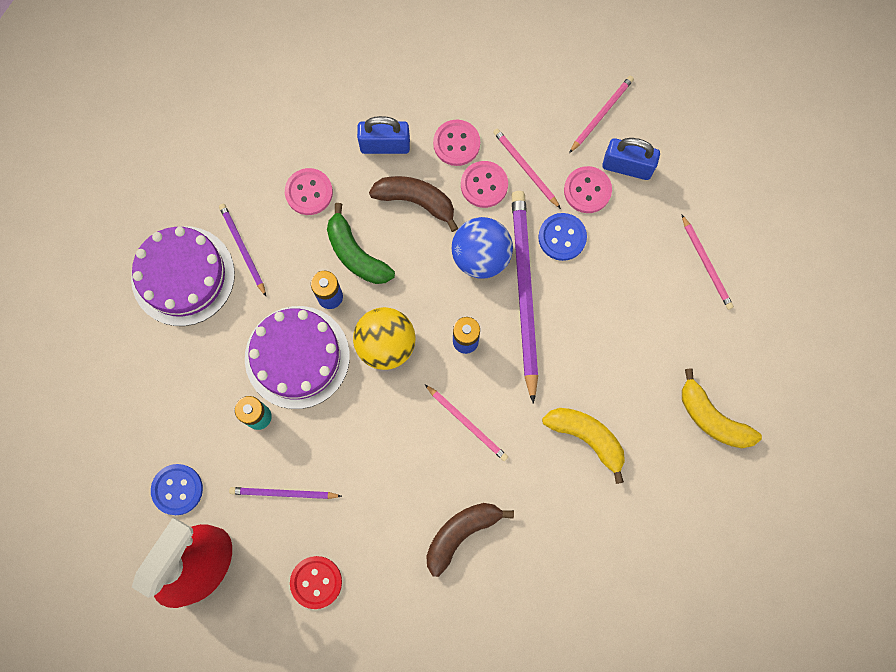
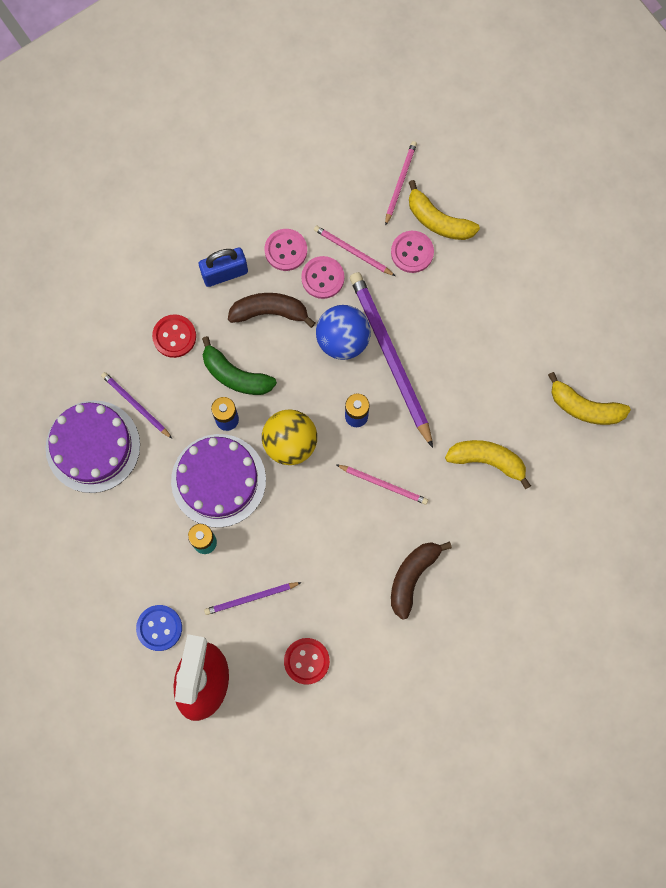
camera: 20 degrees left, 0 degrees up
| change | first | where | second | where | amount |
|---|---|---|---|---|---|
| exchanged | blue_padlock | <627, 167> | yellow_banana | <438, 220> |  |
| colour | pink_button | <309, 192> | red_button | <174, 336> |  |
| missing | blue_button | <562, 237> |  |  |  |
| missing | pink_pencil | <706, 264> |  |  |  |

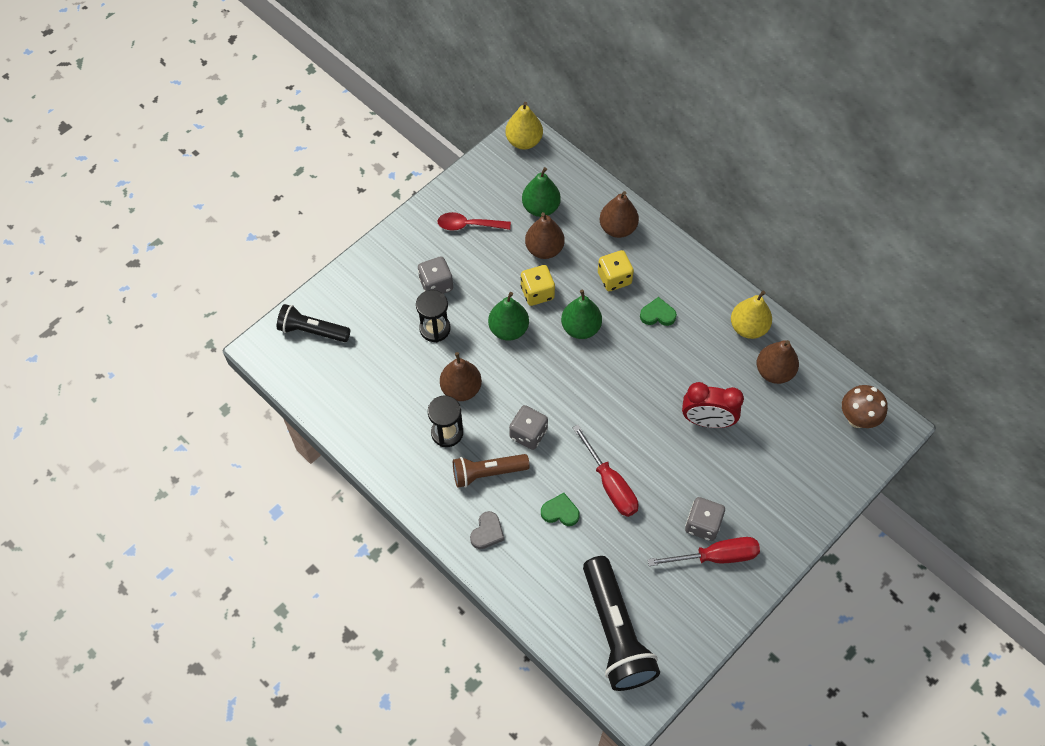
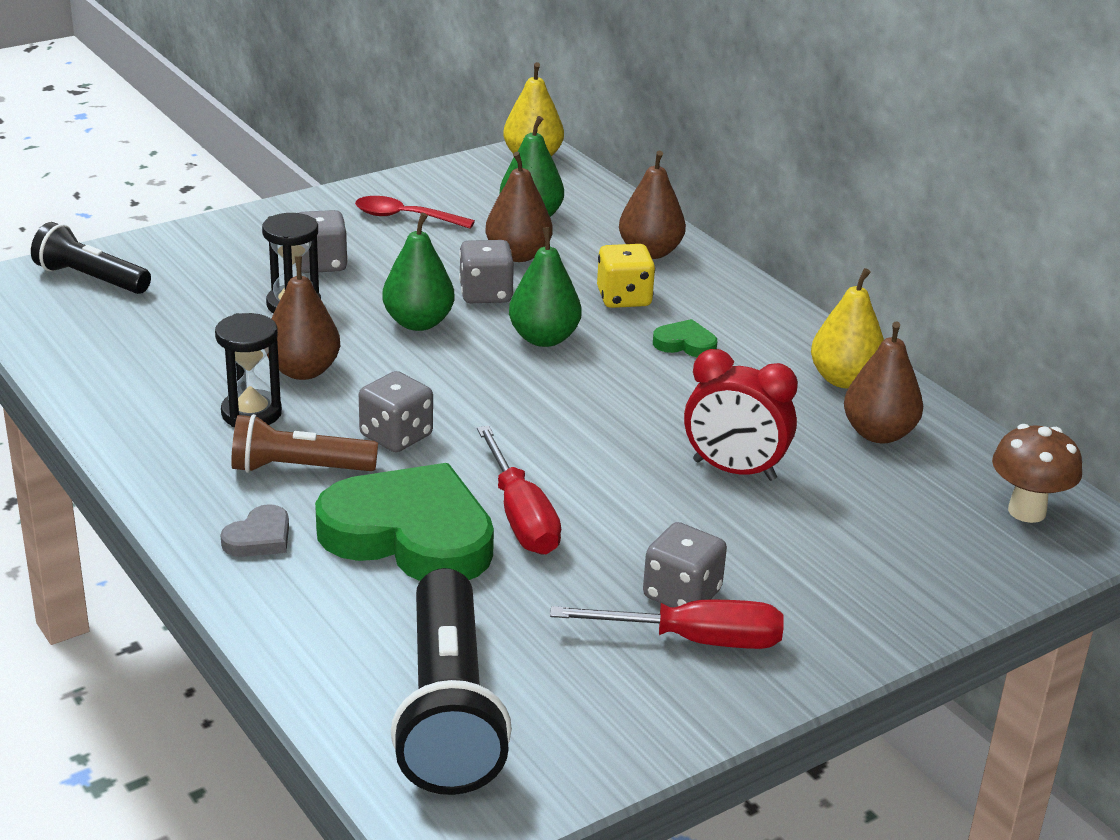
camera: 10 degrees right, 30 degrees down
| change | first | where | second | where | amount |
|---|---|---|---|---|---|
| colour | yellow_dice | <537, 293> | grey_dice | <486, 294> |  |
| size | green_heart | <560, 512> |  | <410, 535> | x2.40 |

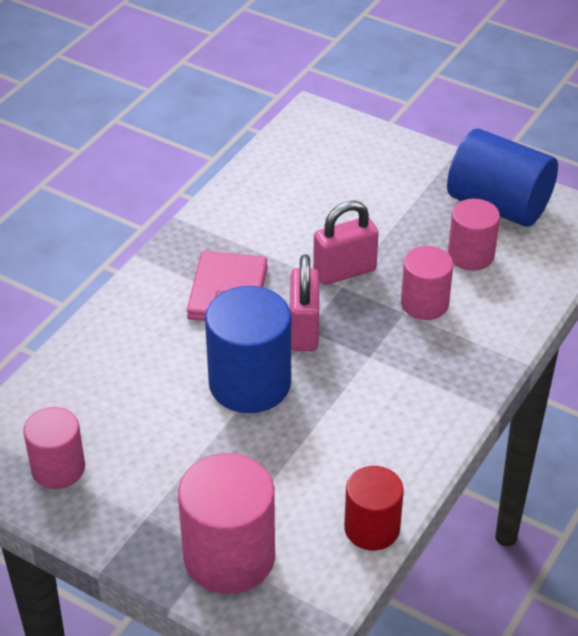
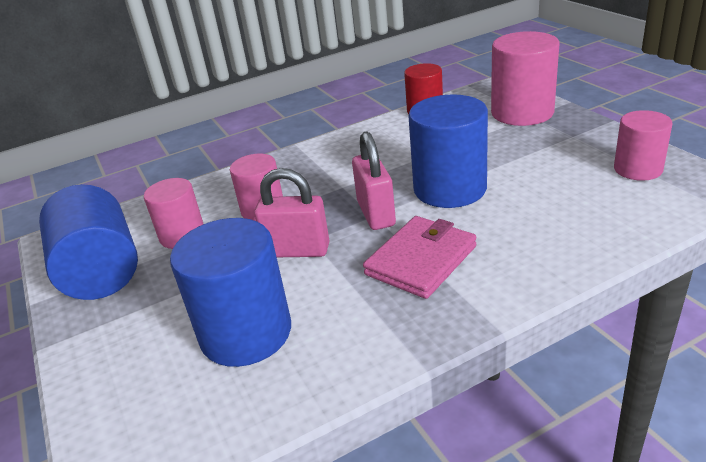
camera: 145 degrees left, 10 degrees down
| change | first | where | second | where | amount |
|---|---|---|---|---|---|
| spun | pink_padlock | <304, 330> |  | <376, 214> | 45 degrees counterclockwise |
| appeared |  |  | blue_cylinder | <246, 333> |  |

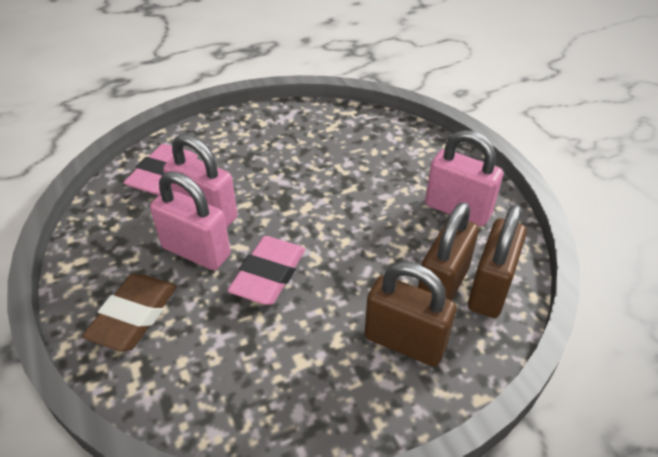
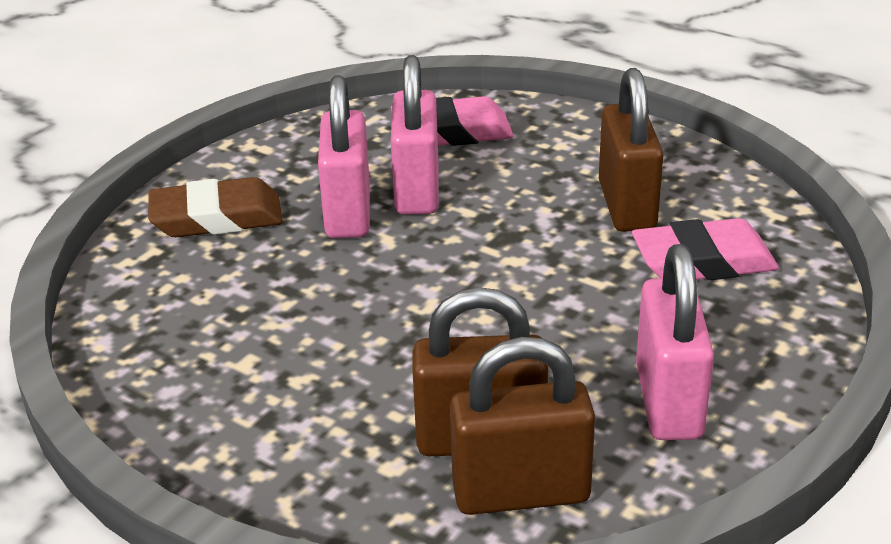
camera: 60 degrees right, 10 degrees down
| change | first | where | second | where | amount |
|---|---|---|---|---|---|
| relocated | pink_eraser | <268, 275> |  | <703, 261> |  |
| relocated | brown_padlock | <405, 342> |  | <627, 206> |  |

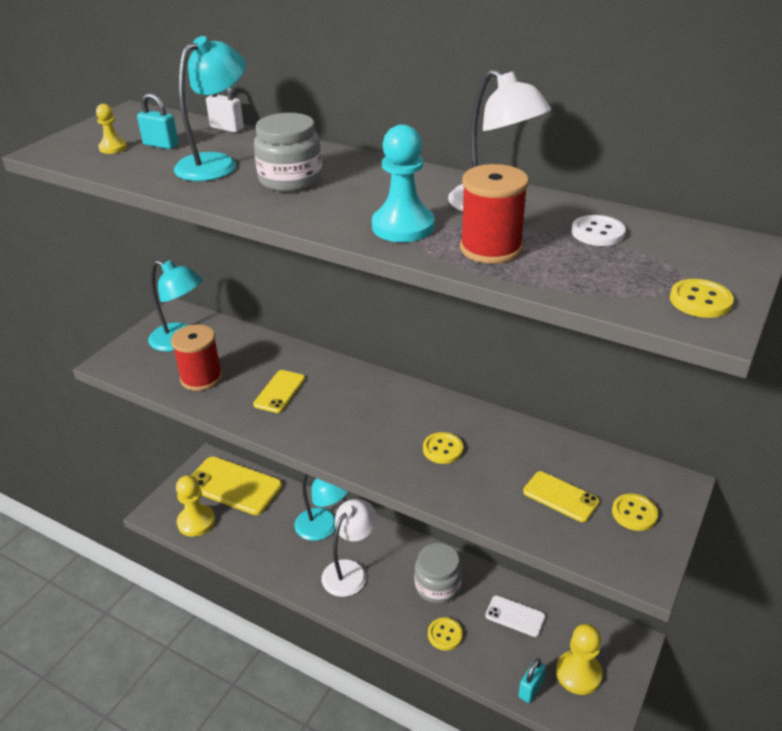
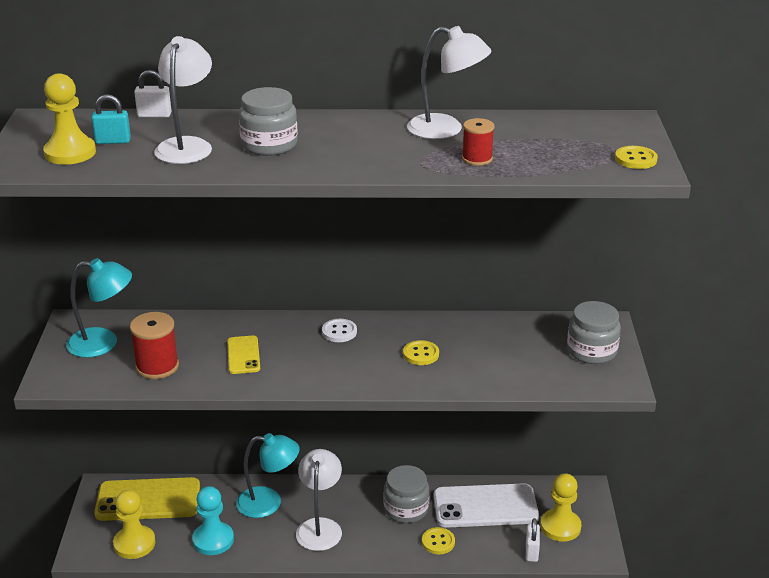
camera: 30 degrees left, 5 degrees down
| change | first | where | second | where | amount |
|---|---|---|---|---|---|
| colour | turquoise_lamp | <216, 163> | white_lamp | <187, 145> |  |
| size | yellow_pawn | <113, 148> |  | <70, 153> | x1.92 |
| relocated | turquoise_pawn | <403, 226> |  | <213, 540> |  |
| size | red_spool | <491, 248> |  | <477, 159> | x0.64 |
| relocated | white_button | <597, 233> |  | <339, 332> |  |
| missing | yellow_phone | <560, 497> |  |  |  |
| exchanged | yellow_button | <634, 513> | grey_jar | <591, 351> |  |
| size | white_phone | <515, 616> |  | <485, 506> | x1.94 |
| colour | turquoise_padlock | <530, 689> | white_padlock | <531, 552> |  |

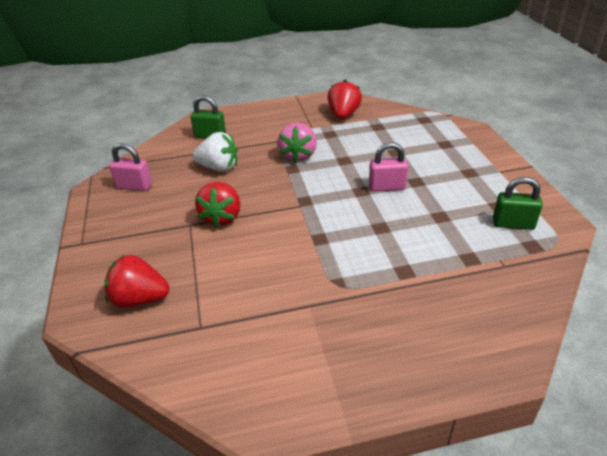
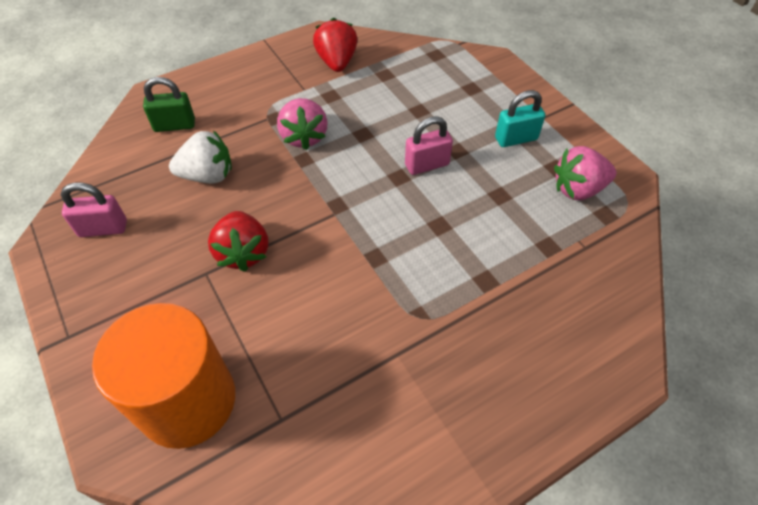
camera: 20 degrees left, 15 degrees up
| change | first | where | second | where | amount |
|---|---|---|---|---|---|
| exchanged | green_padlock | <513, 224> | pink_strawberry | <578, 189> |  |
| exchanged | red_strawberry | <140, 299> | orange_cylinder | <187, 401> |  |
| appeared |  |  | turquoise_padlock | <516, 139> |  |

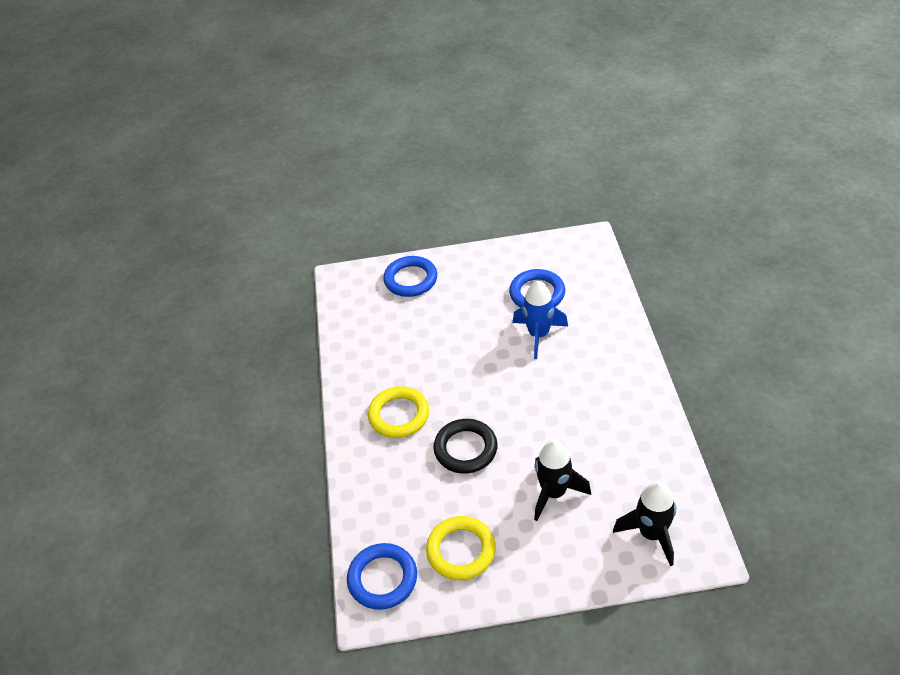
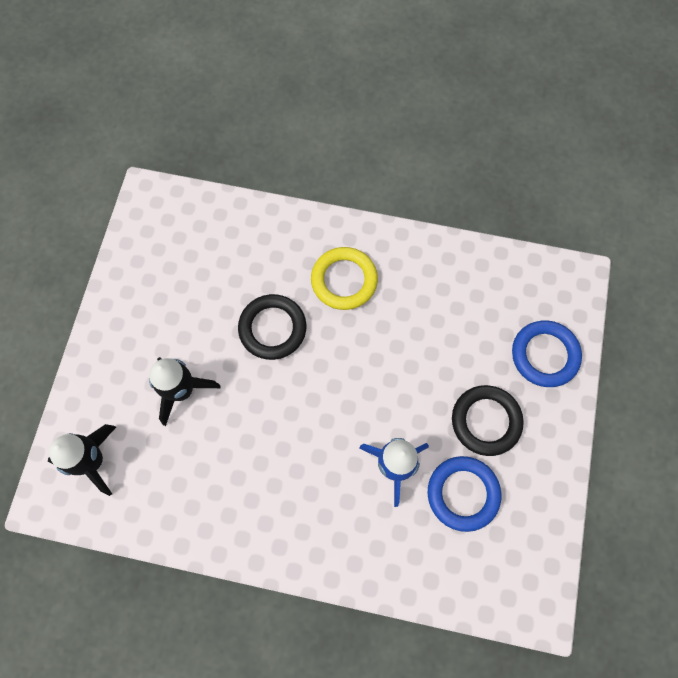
camera: 105 degrees right, 25 degrees up
| change | first | where | second | where | amount |
|---|---|---|---|---|---|
| missing | yellow_ring | <461, 550> |  |  |  |
| missing | blue_ring | <382, 579> |  |  |  |
| appeared |  |  | black_ring | <486, 421> |  |

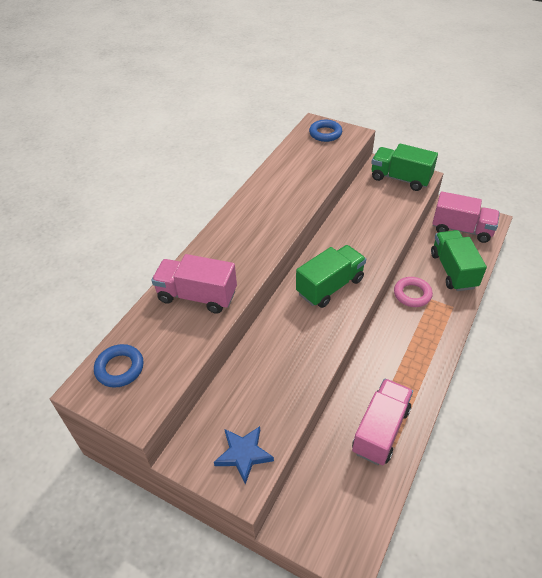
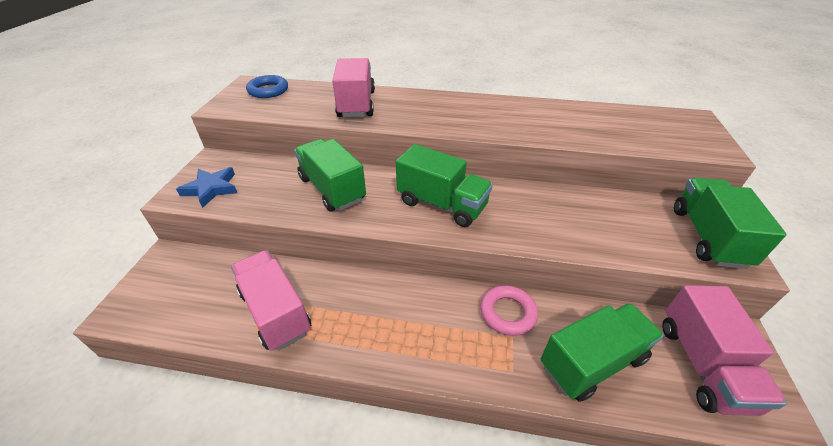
camera: 70 degrees right, 5 degrees down
| change | first | where | second | where | amount |
|---|---|---|---|---|---|
| missing | blue_ring | <325, 133> |  |  |  |
| spun | pink_truck | <380, 430> |  | <276, 311> | 135 degrees counterclockwise |
| appeared |  |  | green_truck | <332, 189> |  |

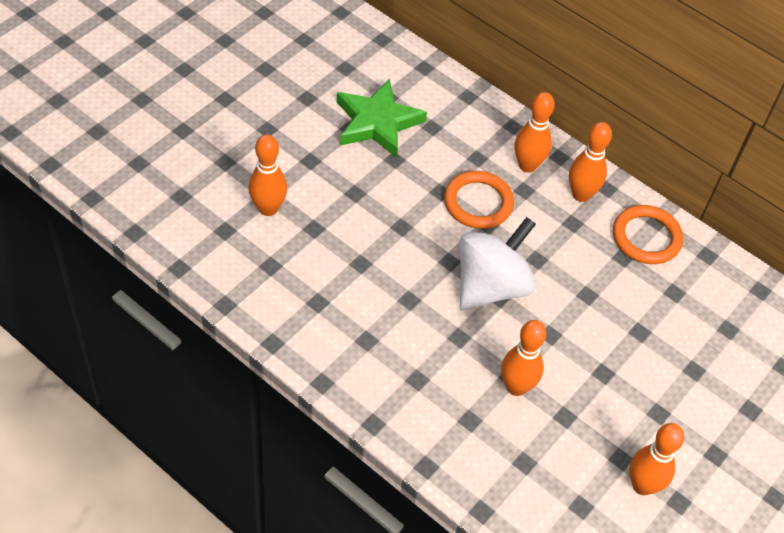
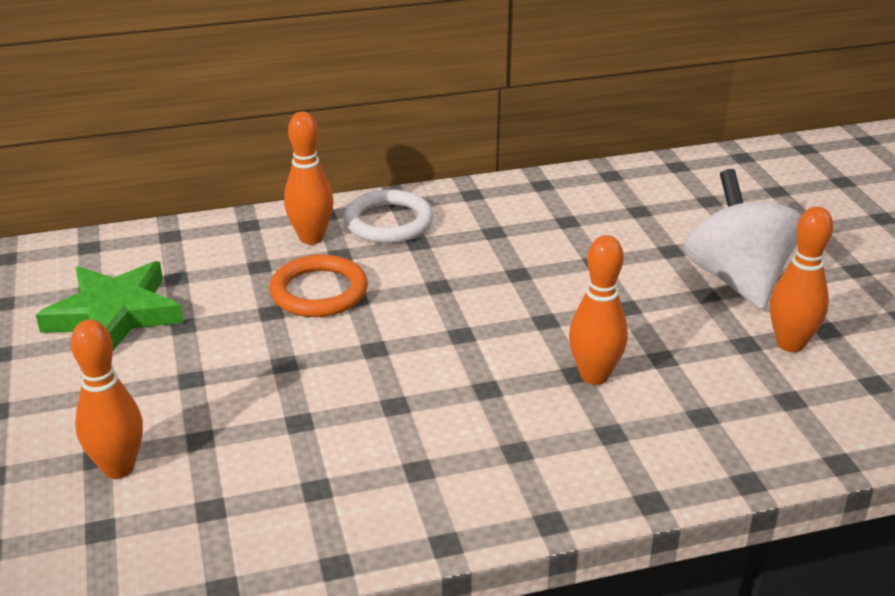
camera: 50 degrees left, 20 degrees down
| change | first | where | second | where | amount |
|---|---|---|---|---|---|
| exchanged | orange_bowling_pin | <581, 194> | white_ring | <388, 222> |  |
| missing | orange_ring | <646, 237> |  |  |  |
| relocated | white_spinning_top | <491, 286> |  | <737, 280> |  |

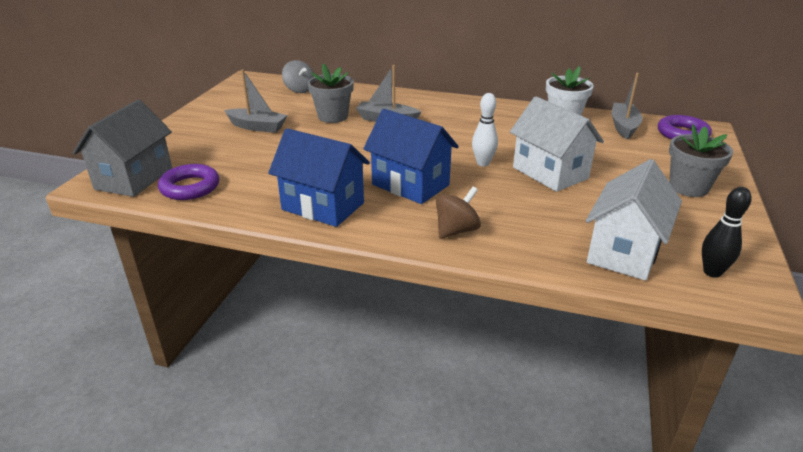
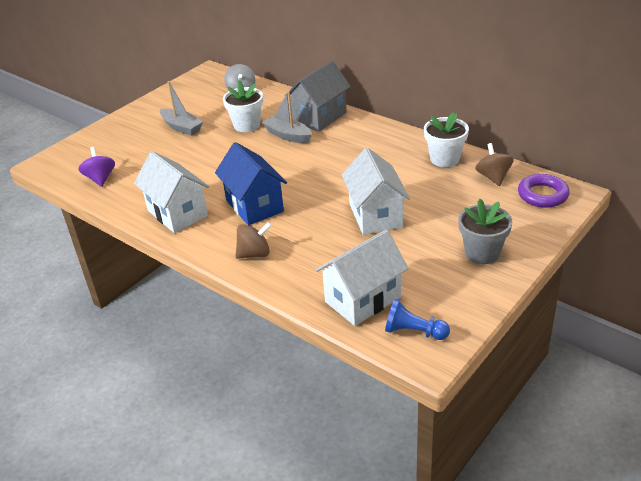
camera: 25 degrees right, 5 degrees up
| change | first | where | second | where | amount |
|---|---|---|---|---|---|
| colour | grey_flower_pot | <333, 116> | white_flower_pot | <247, 125> |  |
| exchanged | grey_boat | <624, 127> | brown_spinning_top | <493, 177> |  |
| missing | white_bowling_pin | <483, 163> |  |  |  |
| relocated | grey_house | <134, 178> |  | <319, 117> |  |
| colour | blue_house | <323, 206> | white_house | <177, 213> |  |
| exchanged | purple_ring | <190, 187> | purple_spinning_top | <100, 179> |  |
| exchanged | black_bowling_pin | <712, 272> | blue_pawn | <414, 332> |  |

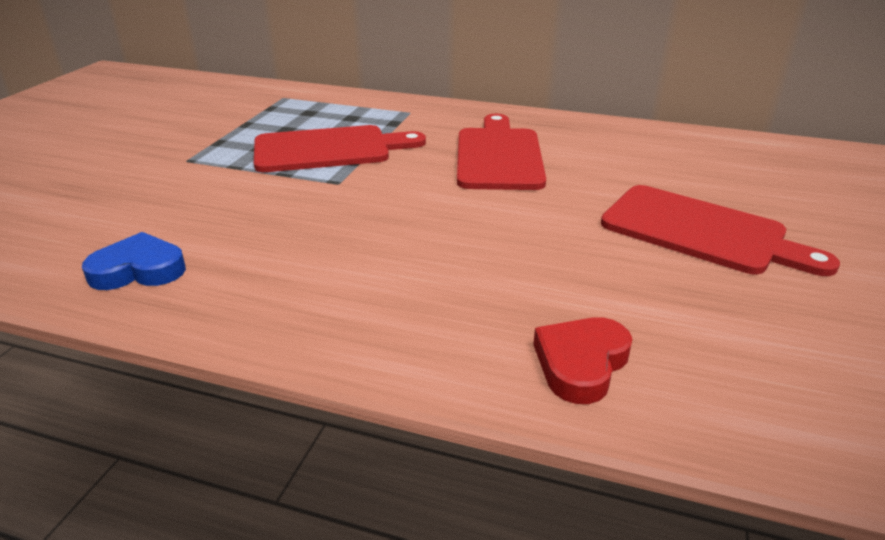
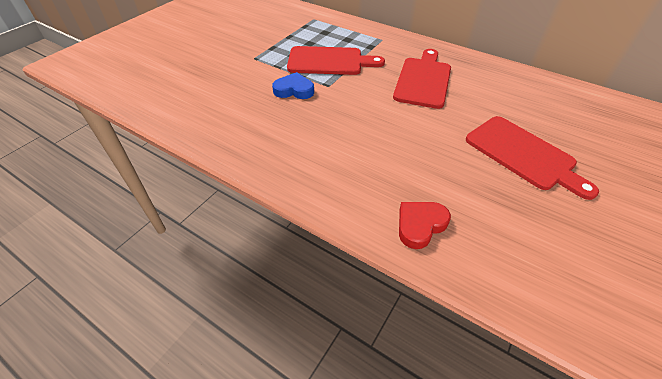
camera: 15 degrees right, 15 degrees up
| change | first | where | second | where | amount |
|---|---|---|---|---|---|
| relocated | blue_heart | <138, 270> |  | <294, 90> |  |

